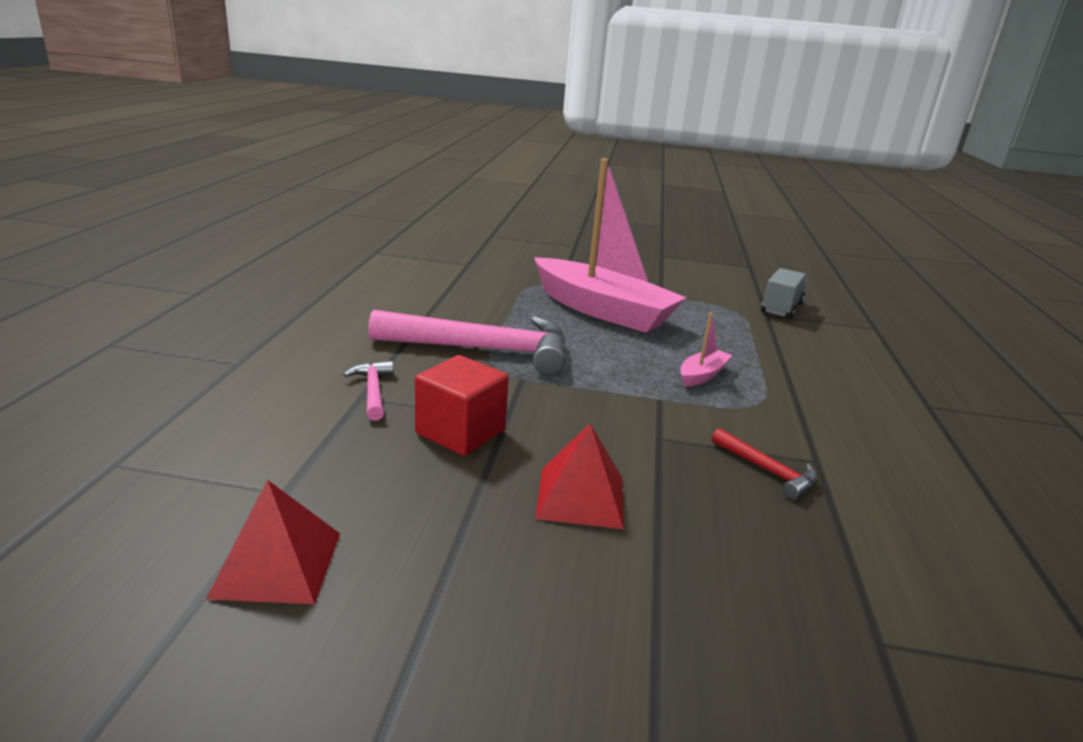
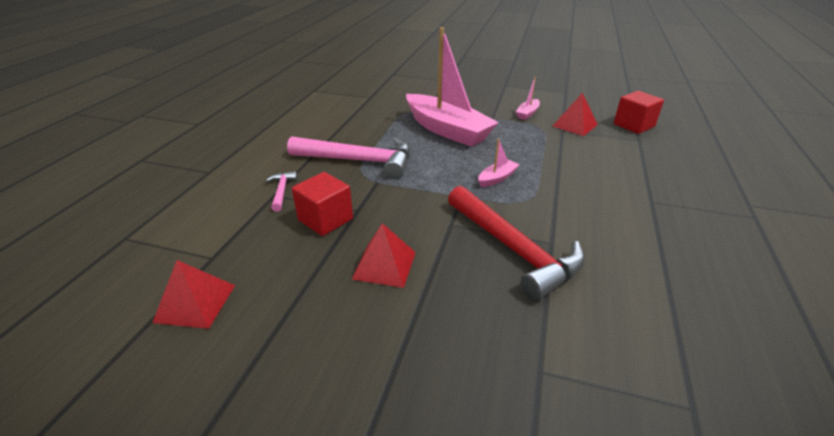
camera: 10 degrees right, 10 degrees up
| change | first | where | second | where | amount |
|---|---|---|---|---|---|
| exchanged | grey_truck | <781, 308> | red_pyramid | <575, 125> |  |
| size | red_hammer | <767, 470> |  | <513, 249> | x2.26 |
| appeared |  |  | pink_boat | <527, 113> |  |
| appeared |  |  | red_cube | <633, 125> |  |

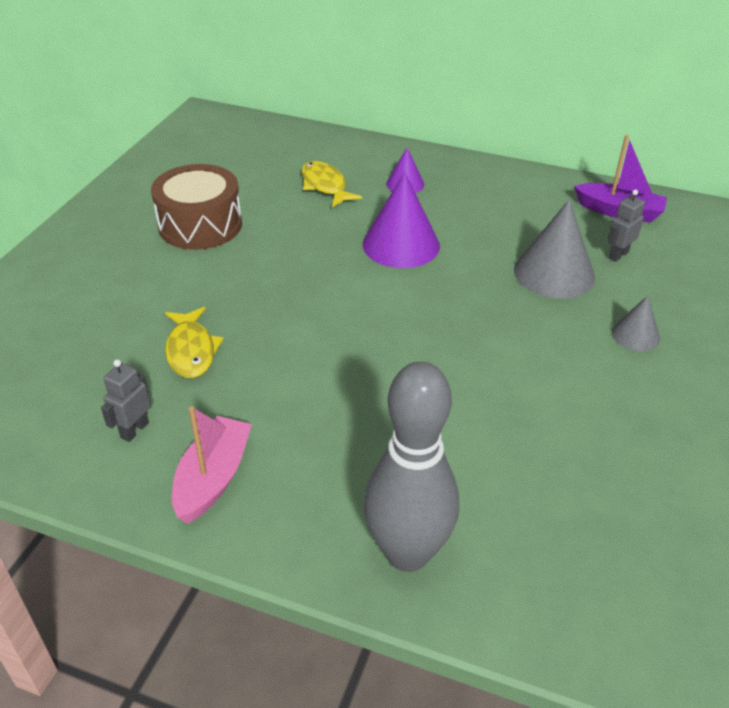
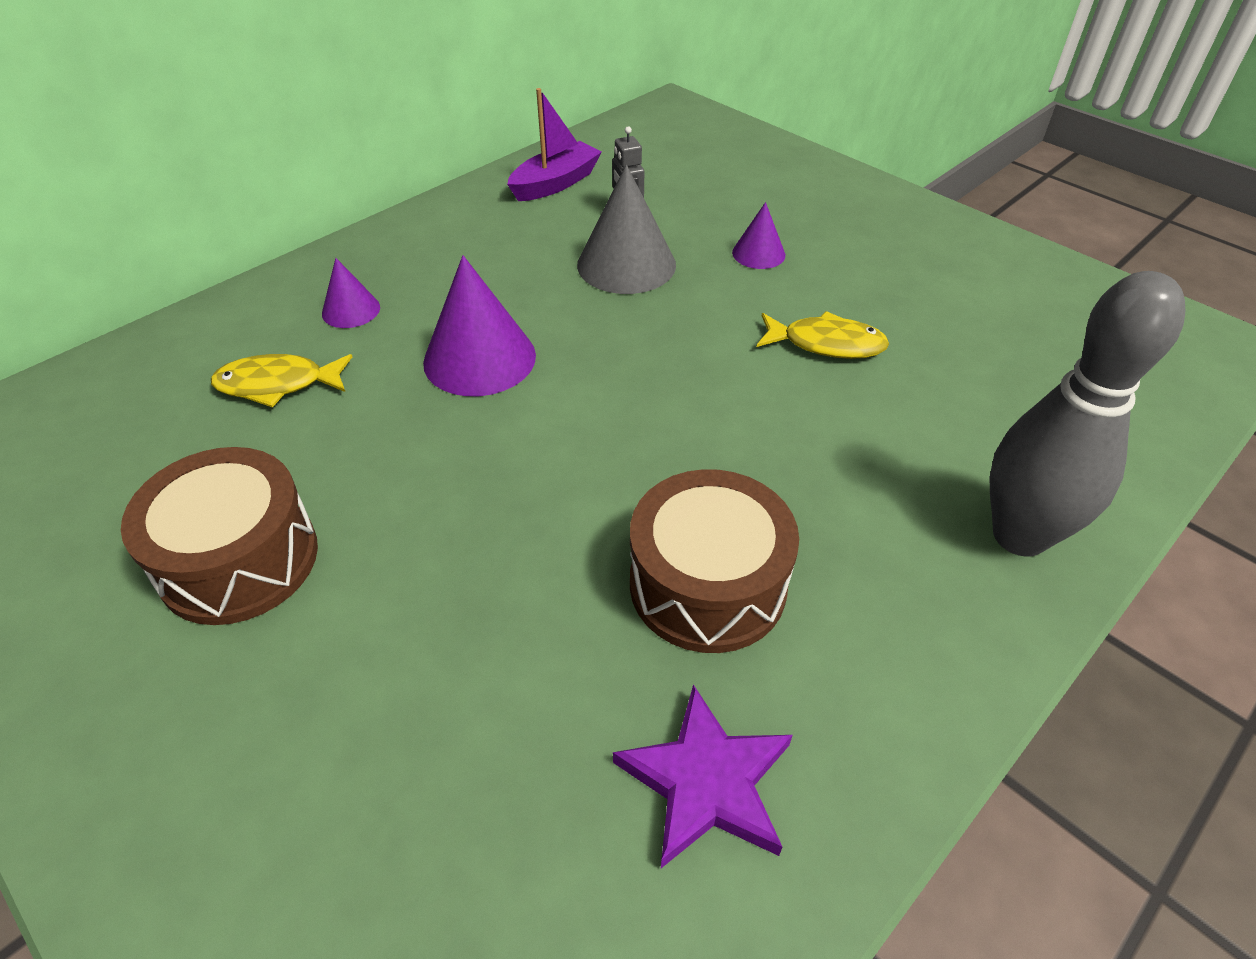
camera: 65 degrees left, 5 degrees up
| change | first | where | second | where | amount |
|---|---|---|---|---|---|
| colour | grey_cone | <635, 335> | purple_cone | <758, 253> |  |
| relocated | yellow_fish | <191, 350> |  | <826, 344> |  |
| exchanged | grey_robot | <134, 430> | purple_star | <706, 782> |  |
| missing | pink_boat | <213, 478> |  |  |  |
| appeared |  |  | brown_drum | <707, 584> |  |

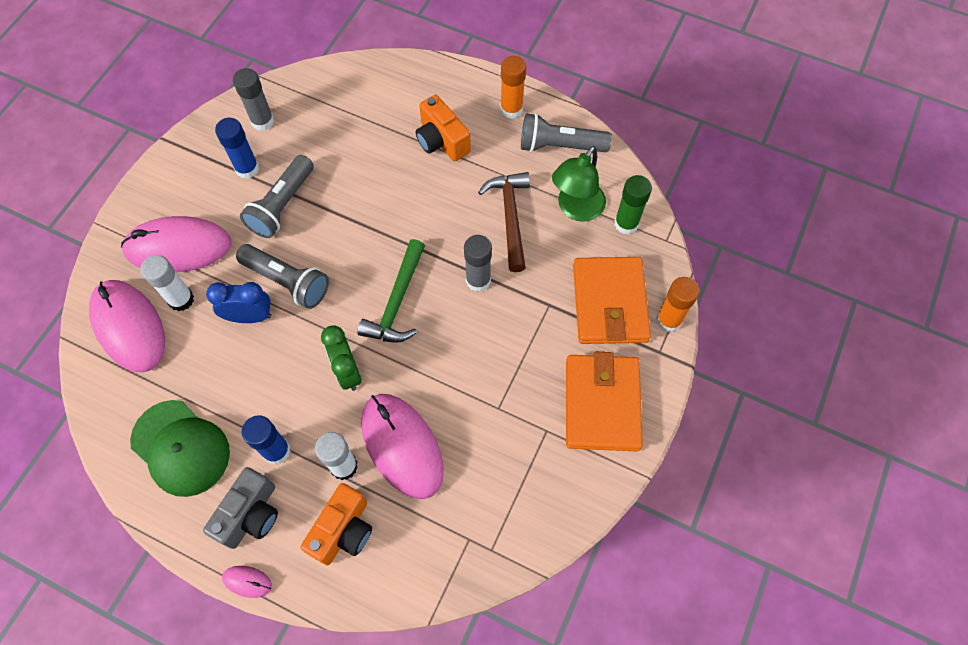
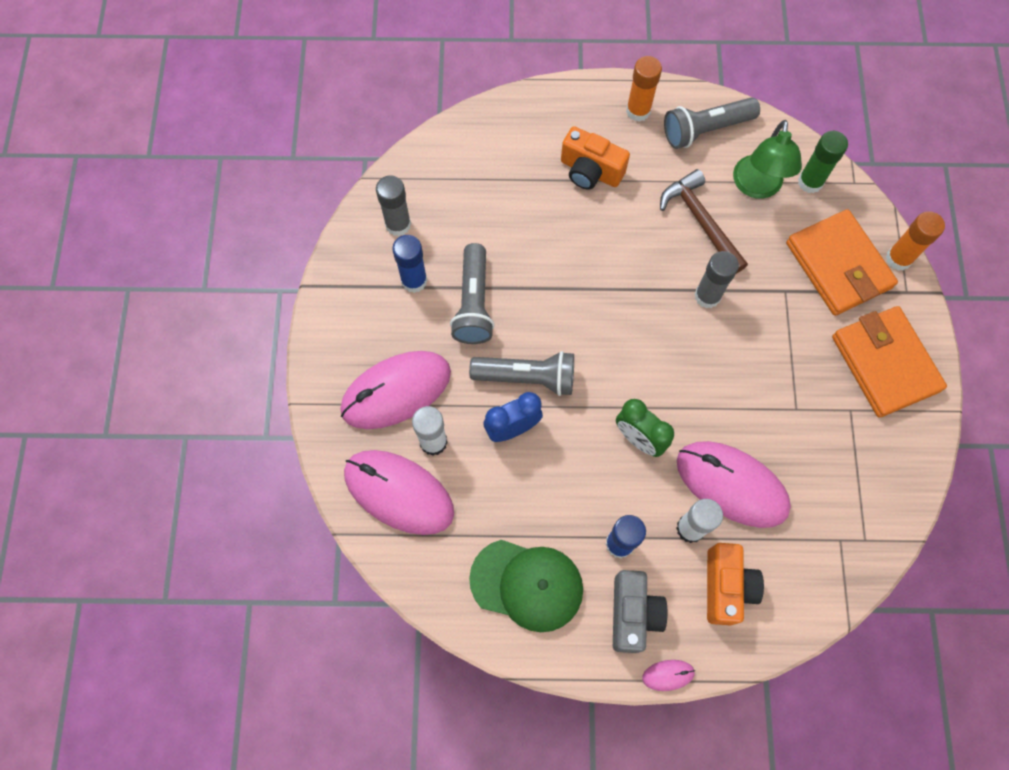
camera: 25 degrees left, 5 degrees up
| change | first | where | second | where | amount |
|---|---|---|---|---|---|
| missing | green_hammer | <397, 301> |  |  |  |

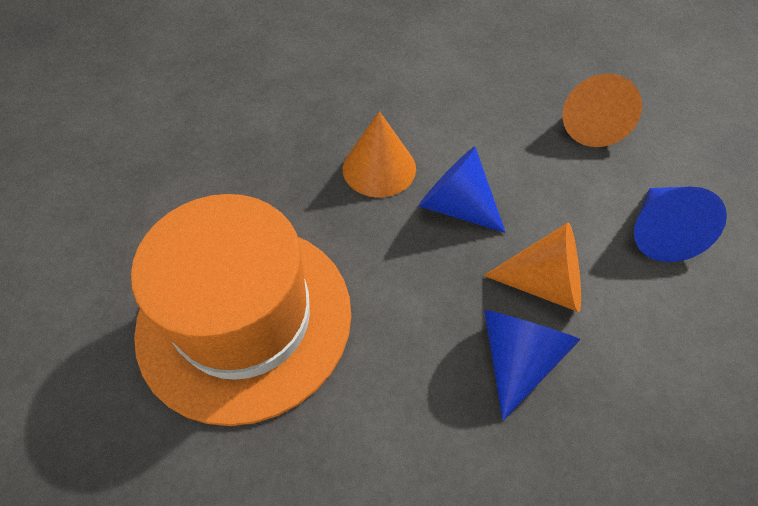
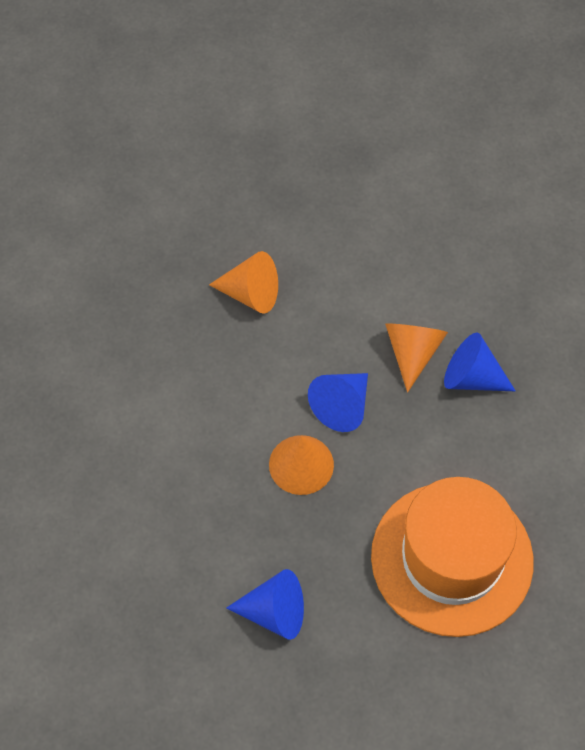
camera: 90 degrees left, 5 degrees up
| change | first | where | second | where | amount |
|---|---|---|---|---|---|
| relocated | blue_cone | <659, 233> |  | <274, 612> |  |

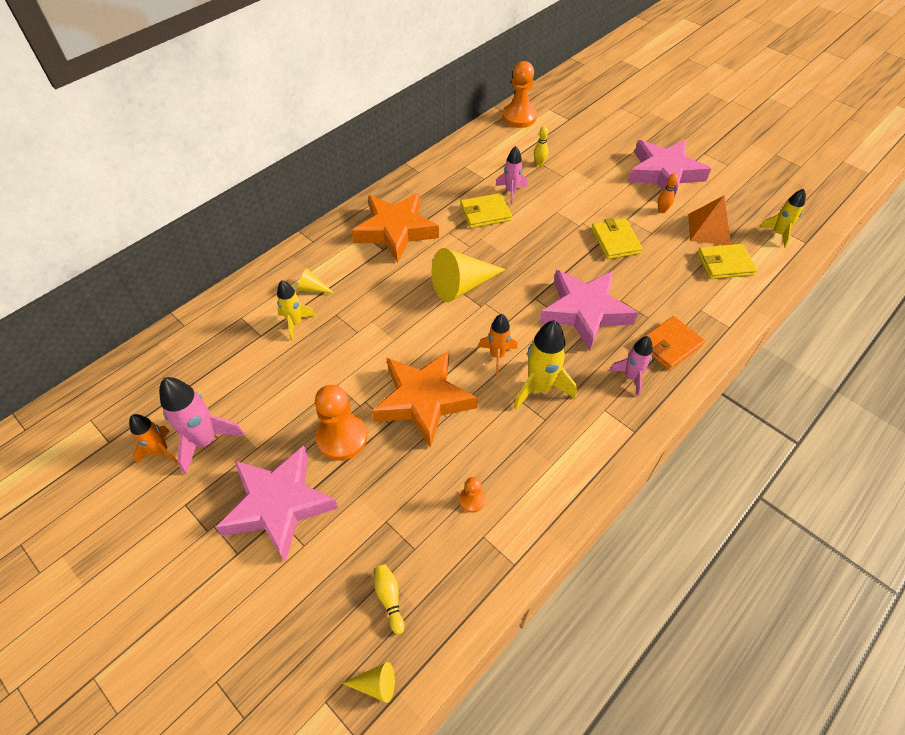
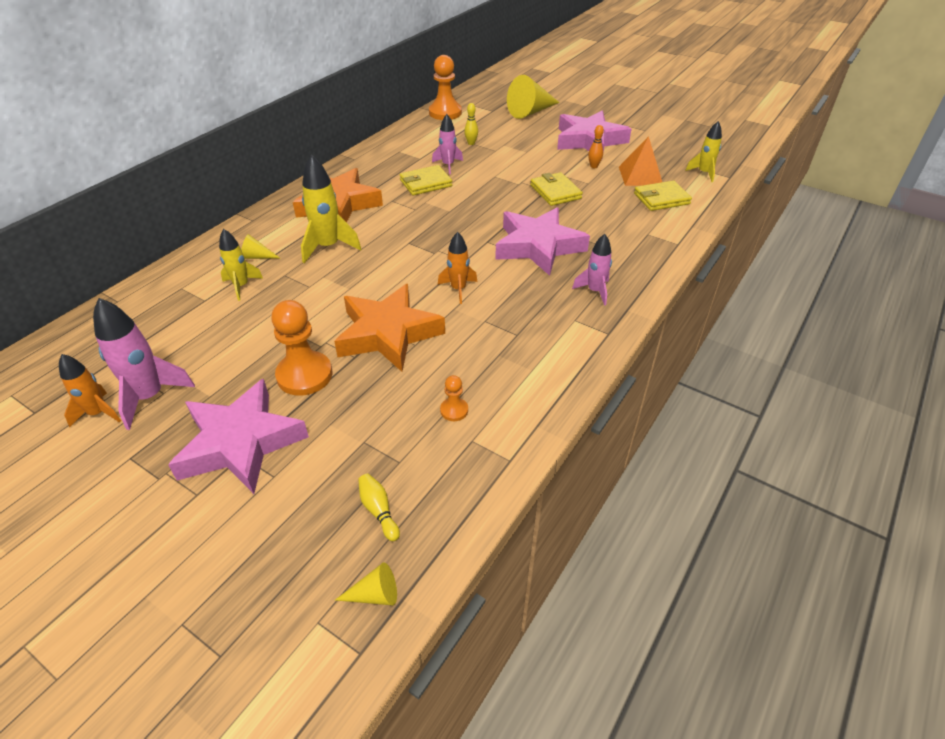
camera: 10 degrees left, 10 degrees down
| change | first | where | second | where | amount |
|---|---|---|---|---|---|
| relocated | yellow_cone | <462, 285> |  | <531, 112> |  |
| missing | orange_wallet | <670, 345> |  |  |  |
| relocated | yellow_rocket | <540, 388> |  | <328, 247> |  |

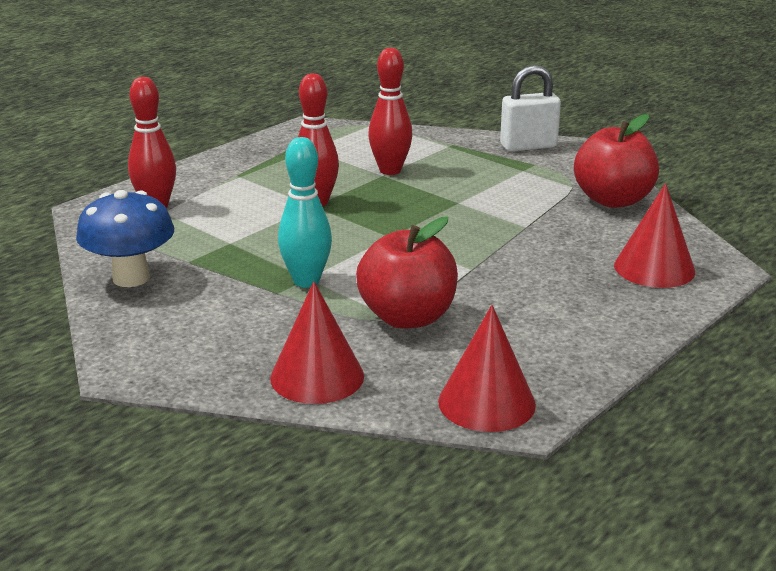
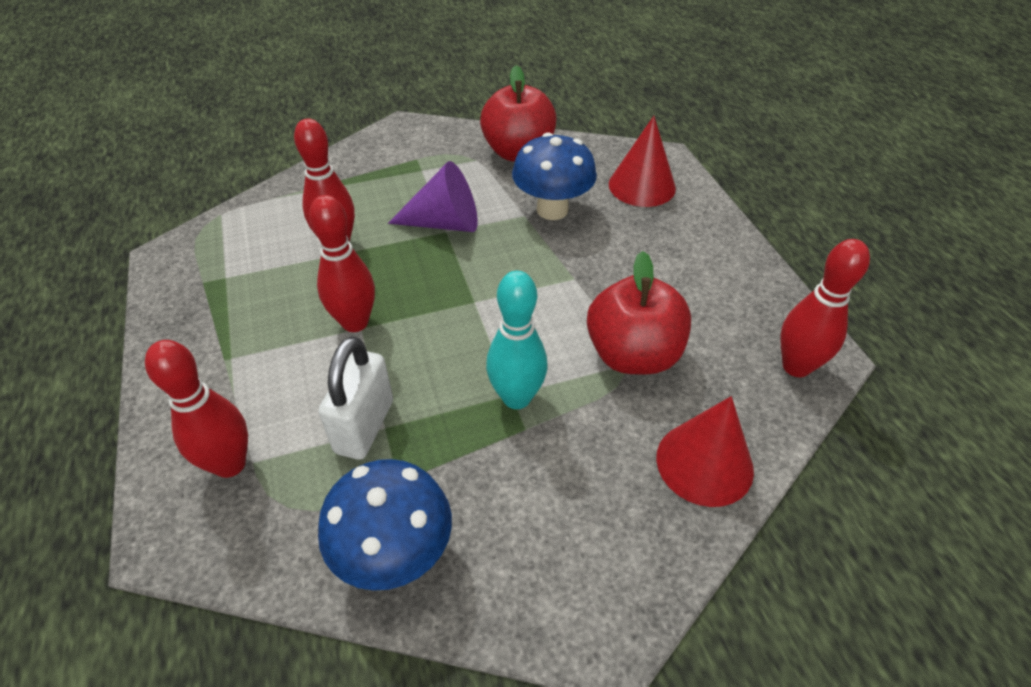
camera: 60 degrees left, 20 degrees up
| change | first | where | second | where | amount |
|---|---|---|---|---|---|
| relocated | white_padlock | <528, 146> |  | <364, 426> |  |
| exchanged | red_cone | <486, 402> | red_bowling_pin | <796, 366> |  |
| appeared |  |  | blue_mushroom | <552, 210> |  |
| appeared |  |  | purple_cone | <444, 223> |  |

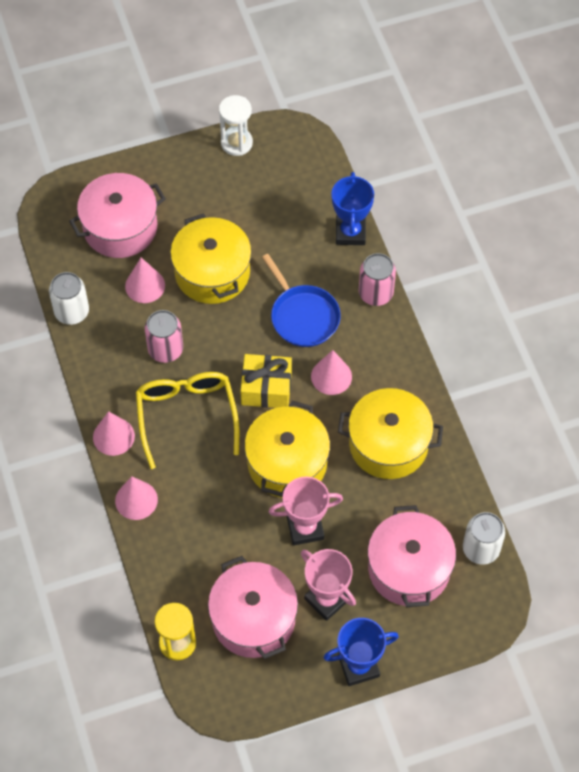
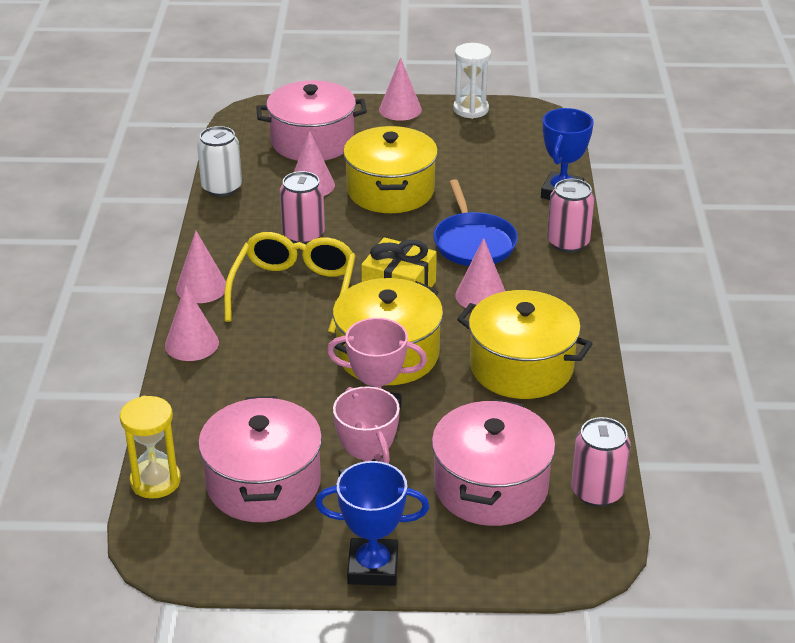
camera: 20 degrees right, 25 degrees down
| change | first | where | second | where | amount |
|---|---|---|---|---|---|
| colour | white_can | <481, 549> | pink_can | <597, 491> |  |
| appeared |  |  | pink_cone | <400, 109> |  |

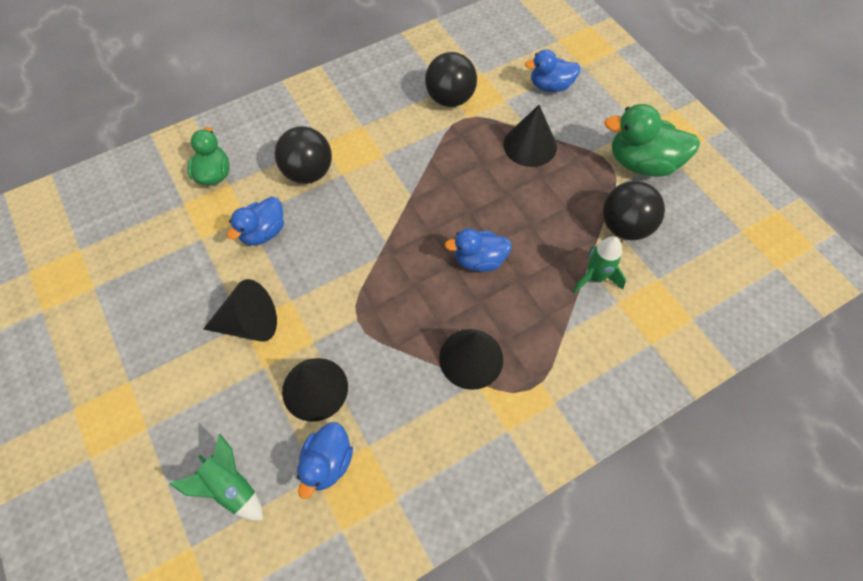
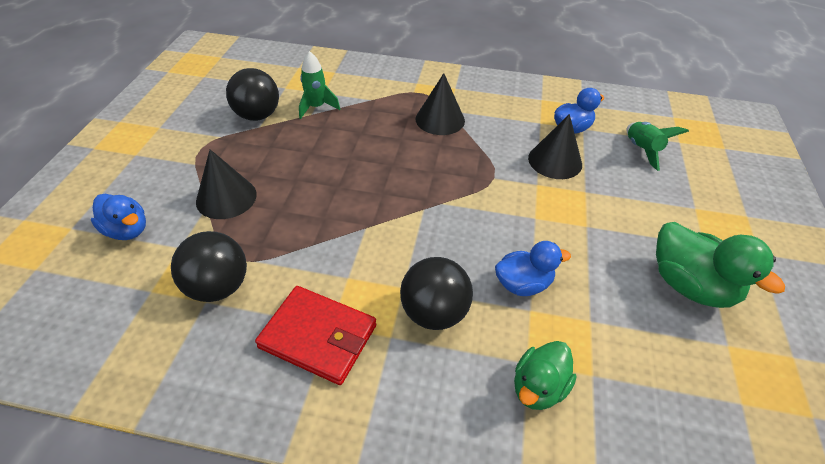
camera: 140 degrees left, 15 degrees down
| change | first | where | second | where | amount |
|---|---|---|---|---|---|
| relocated | green_duck | <642, 163> |  | <690, 285> |  |
| missing | blue_duck | <479, 260> |  |  |  |
| missing | black_cone | <249, 323> |  |  |  |
| appeared |  |  | red_wallet | <318, 336> |  |

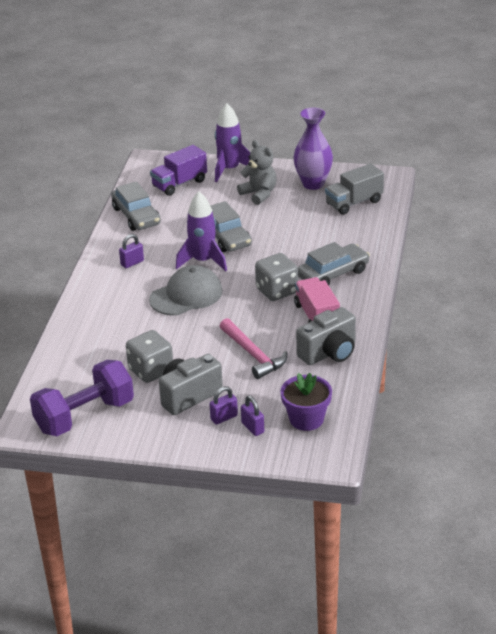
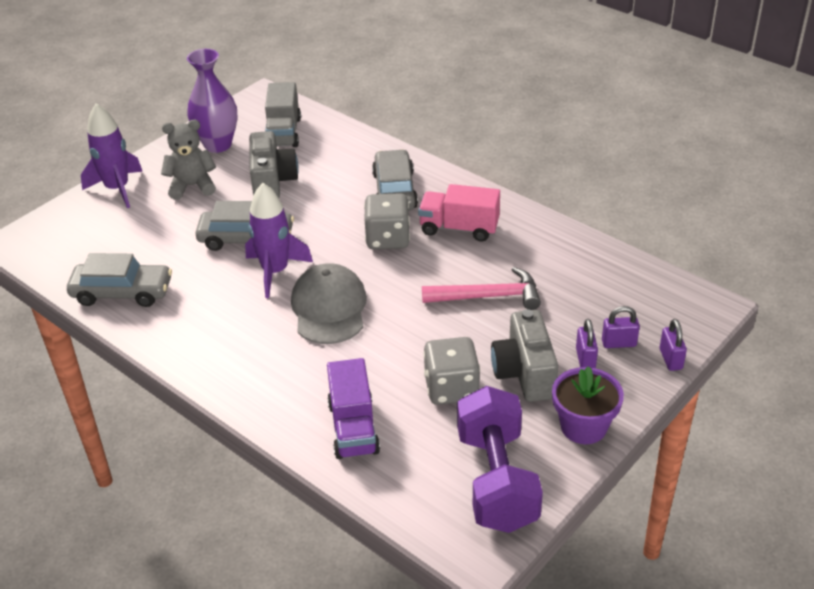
camera: 60 degrees left, 5 degrees up
| change | first | where | second | where | amount |
|---|---|---|---|---|---|
| relocated | purple_truck | <179, 183> |  | <353, 428> |  |
| relocated | purple_padlock | <132, 263> |  | <670, 359> |  |
| relocated | grey_camera | <329, 352> |  | <272, 182> |  |
| relocated | purple_flower_pot | <306, 419> |  | <583, 426> |  |

